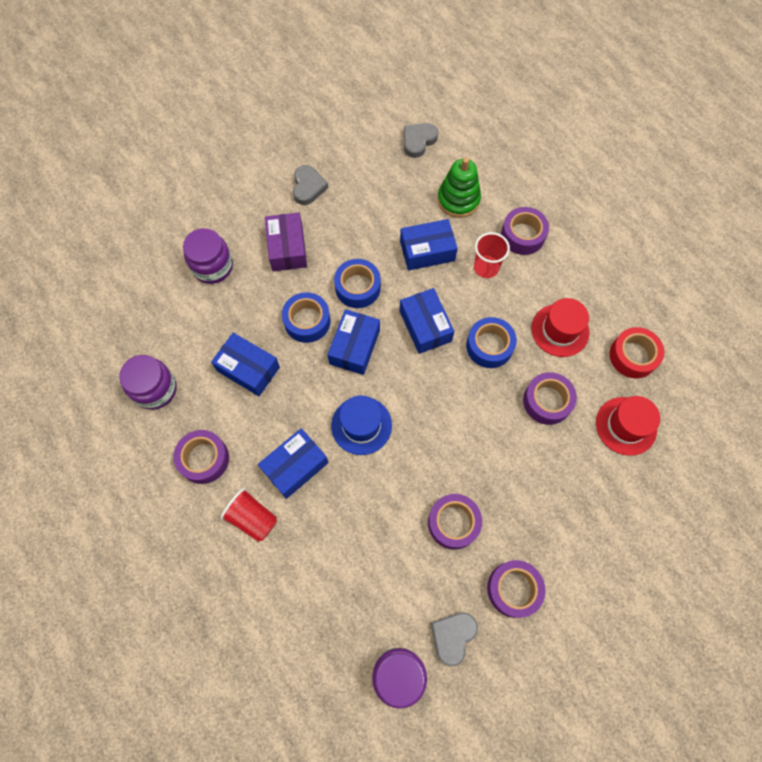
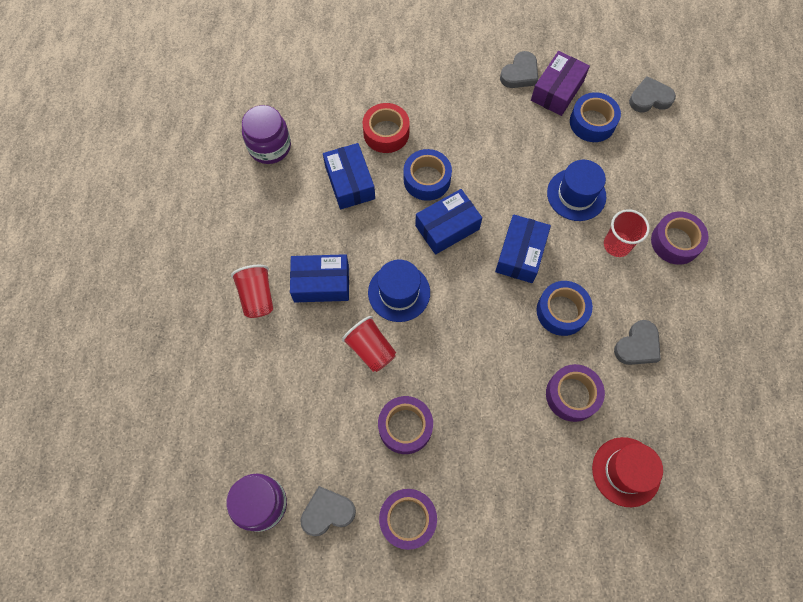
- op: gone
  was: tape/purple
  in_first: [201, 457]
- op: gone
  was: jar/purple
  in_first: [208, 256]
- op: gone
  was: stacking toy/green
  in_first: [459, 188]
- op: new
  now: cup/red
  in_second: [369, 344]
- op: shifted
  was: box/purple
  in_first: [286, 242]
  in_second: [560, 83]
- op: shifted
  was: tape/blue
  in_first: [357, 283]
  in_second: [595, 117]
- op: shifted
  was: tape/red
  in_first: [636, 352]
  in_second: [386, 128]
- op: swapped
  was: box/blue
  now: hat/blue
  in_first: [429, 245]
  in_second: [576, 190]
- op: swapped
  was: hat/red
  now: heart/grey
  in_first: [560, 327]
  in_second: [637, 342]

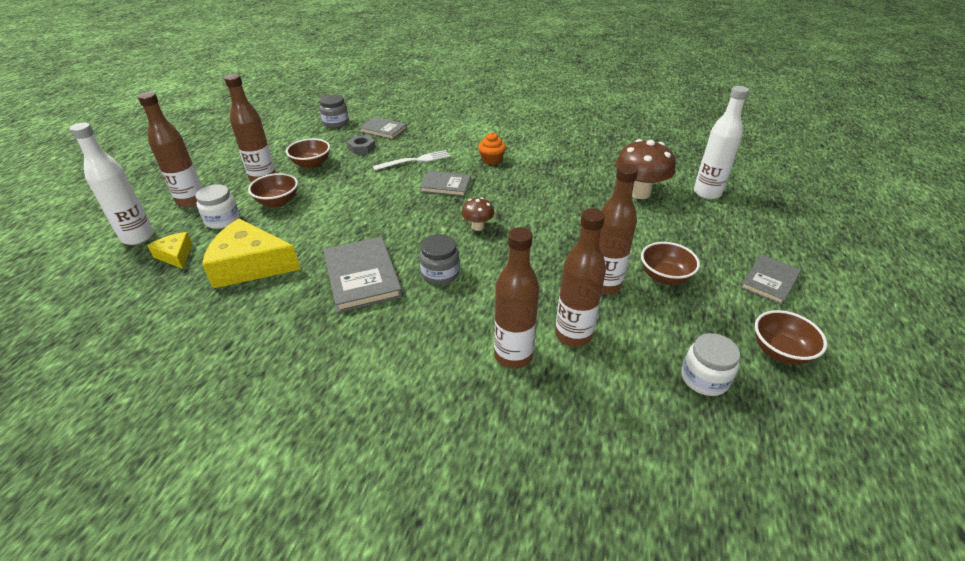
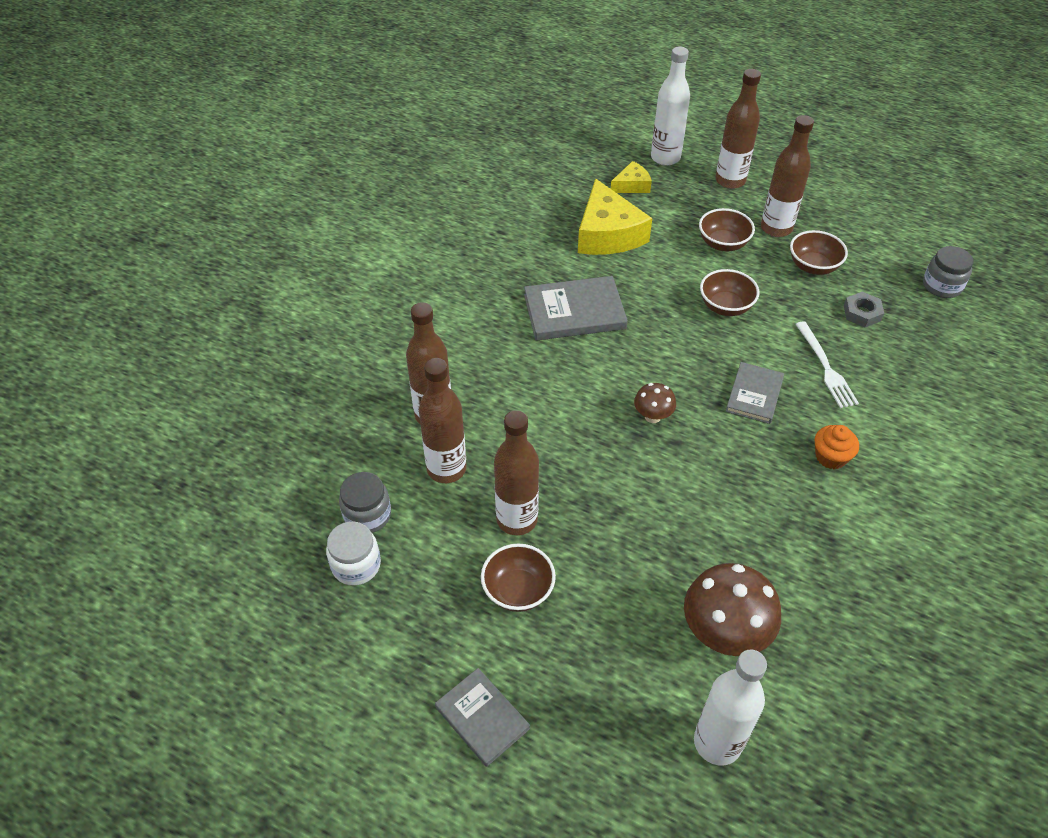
- op: gone
  was: jar/white
  in_first: [218, 206]
- op: gone
  was: book/grey
  in_first: [383, 128]
- op: shifted
  was: jar/grey
  in_first: [439, 259]
  in_second: [365, 502]
- op: shifted
  was: bowl/brown
  in_first: [791, 337]
  in_second: [729, 292]
- op: rotated
  was: cheese/yellow
  in_first: [251, 254]
  in_second: [615, 216]
  clockwise: 150

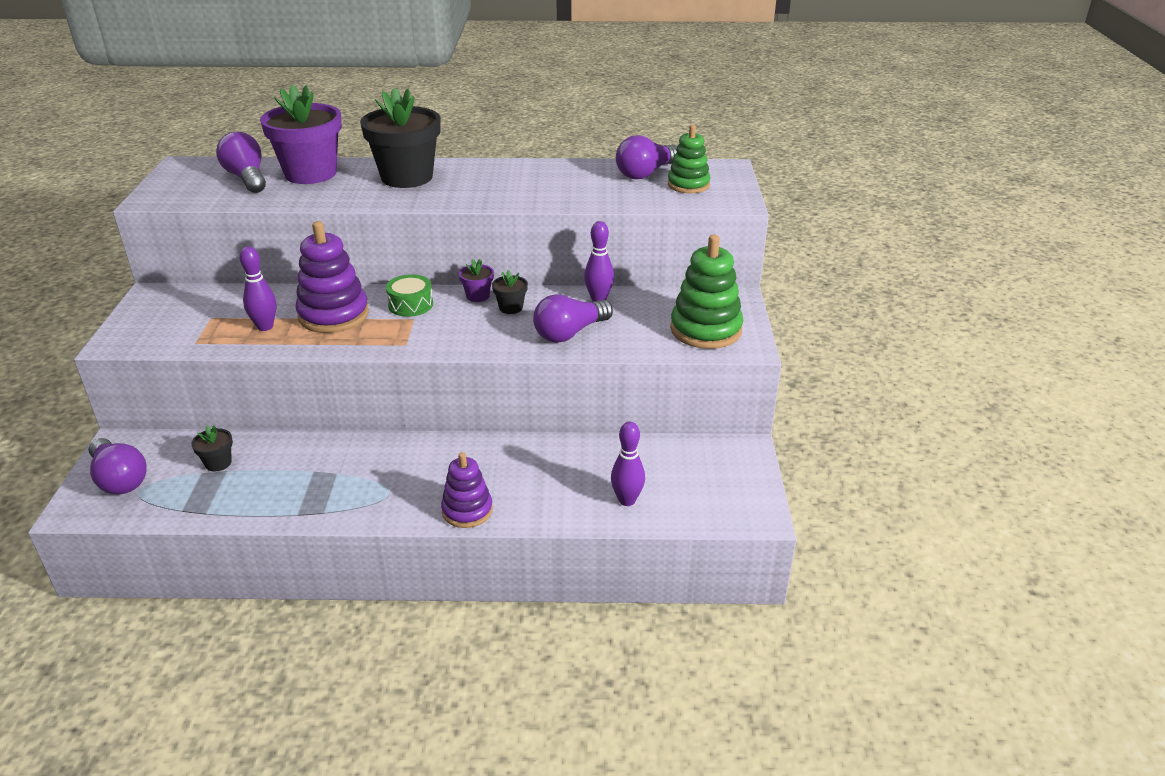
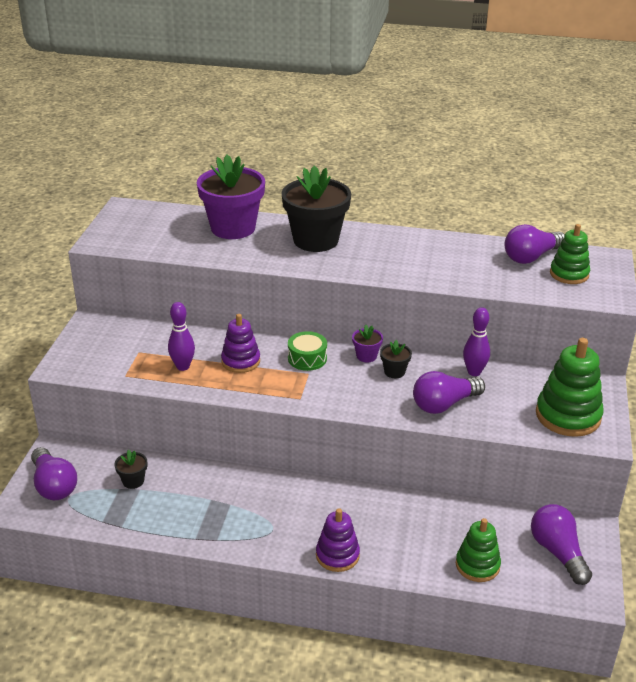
- op: shifted
  was: light bulb/purple
  in_first: [241, 162]
  in_second: [561, 544]
- op: swapped
  was: bowling pin/purple
  now: stacking toy/green
  in_first: [628, 464]
  in_second: [478, 550]
- op: scaled
  was: stacking toy/purple
  in_first: [332, 277]
  in_second: [240, 343]
  ratio: 0.64

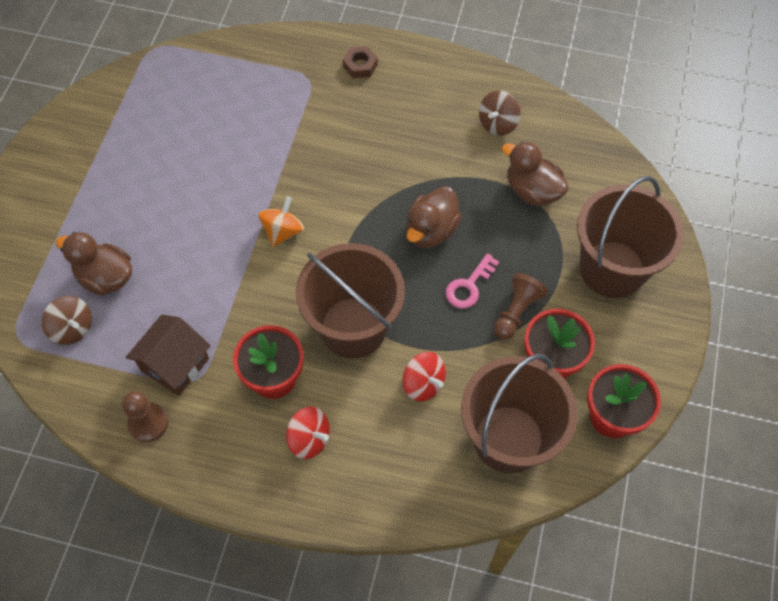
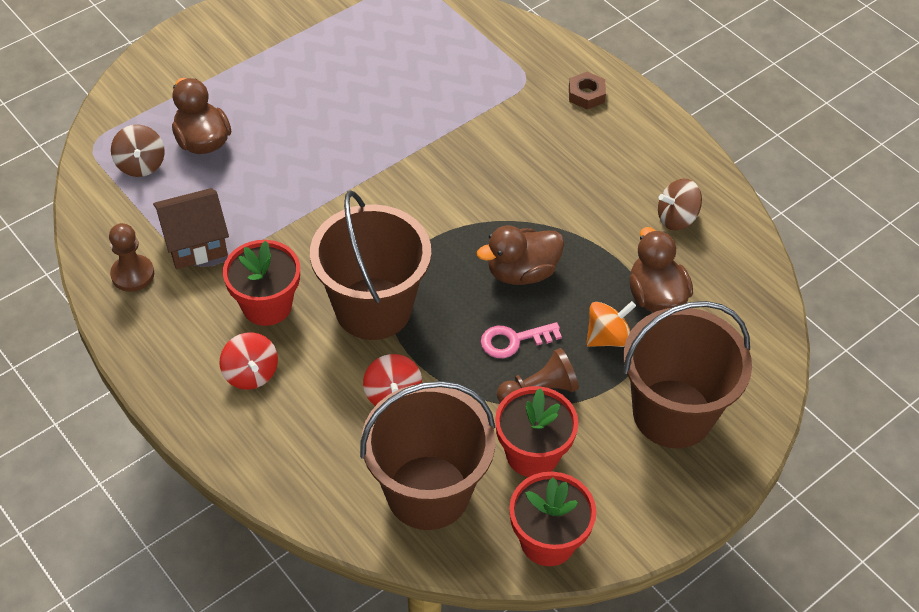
- op: shifted
  was: spinning top/orange
  in_first: [281, 221]
  in_second: [611, 324]

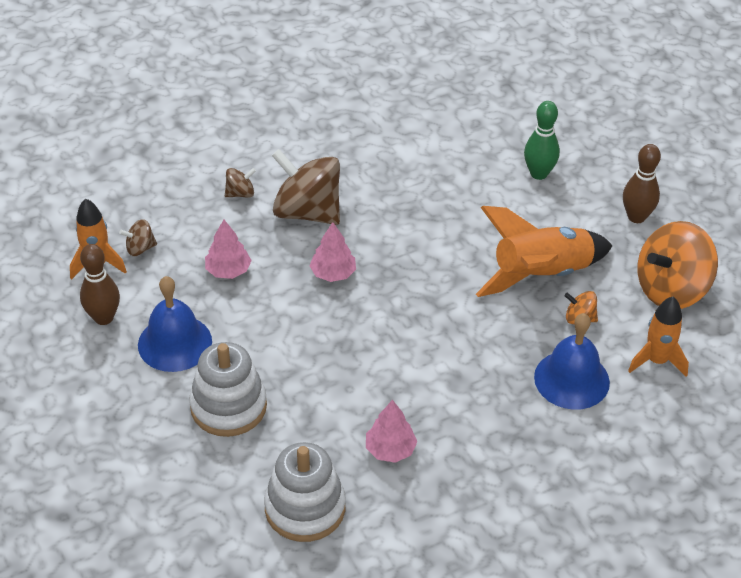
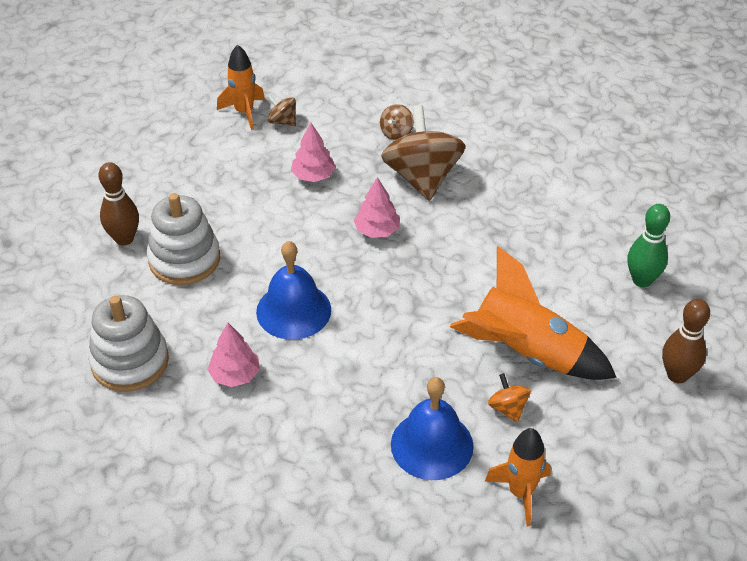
- op: gone
  was: spinning top/orange
  in_first: [677, 265]
- op: shifted
  was: bowling pin/brown
  in_first: [100, 284]
  in_second: [119, 204]
- op: shifted
  was: bell/blue
  in_first: [175, 324]
  in_second: [293, 290]
- op: rotated
  was: spinning top/brown
  in_first: [240, 183]
  in_second: [397, 122]
  clockwise: 90

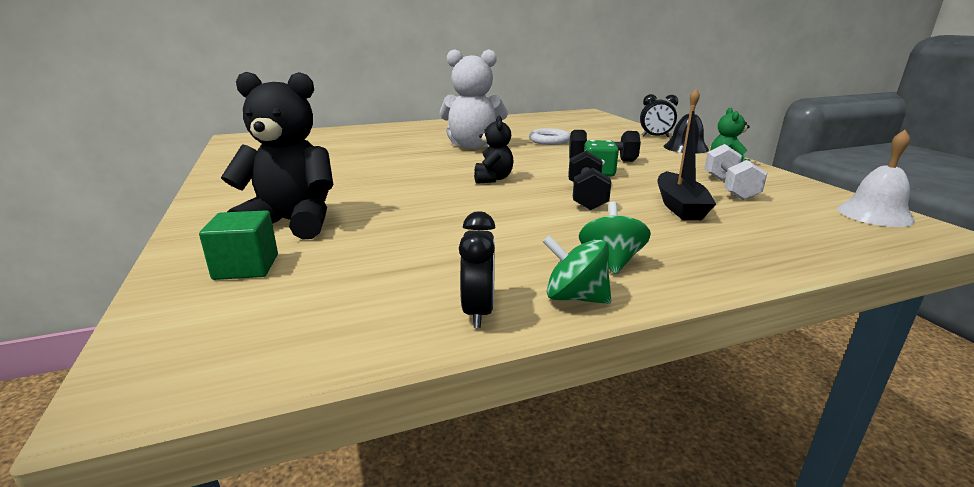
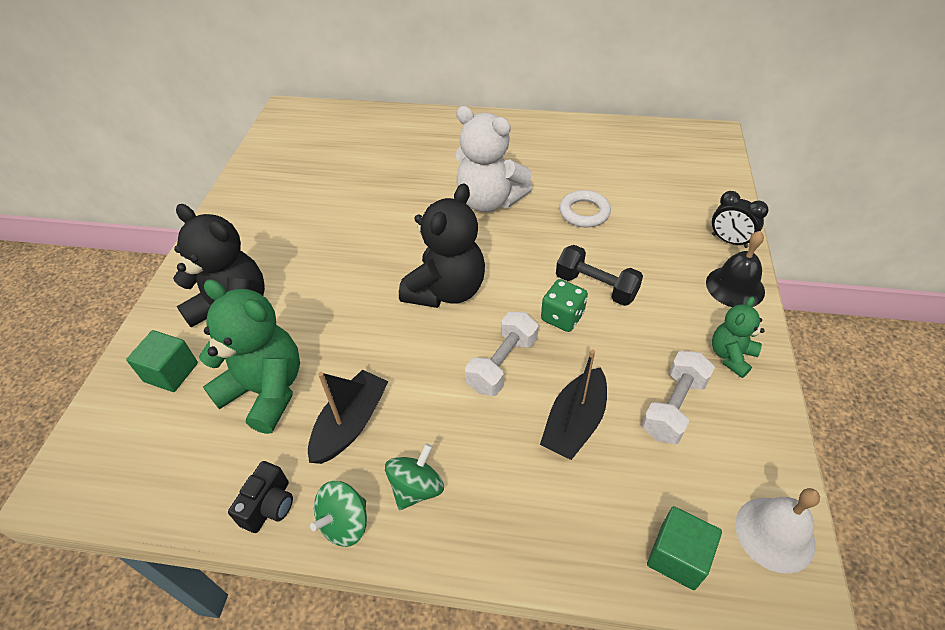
- op: new
  now: teddy bear/green
  in_second: [249, 356]
- op: new
  now: boat/black
  in_second: [348, 417]
- op: new
  now: cube/green
  in_second: [684, 548]
- op: swapped
  was: clock/black
  now: camera/black
  in_first: [477, 269]
  in_second: [260, 497]
- op: repainted
  was: dumbbell/black
  now: dumbbell/white
  in_first: [589, 180]
  in_second: [502, 354]
- op: rotated
  was: spinning top/green
  in_first: [577, 269]
  in_second: [338, 514]
  clockwise: -105
- op: scaled
  was: teddy bear/black
  in_first: [494, 150]
  in_second: [442, 245]
  ratio: 1.86

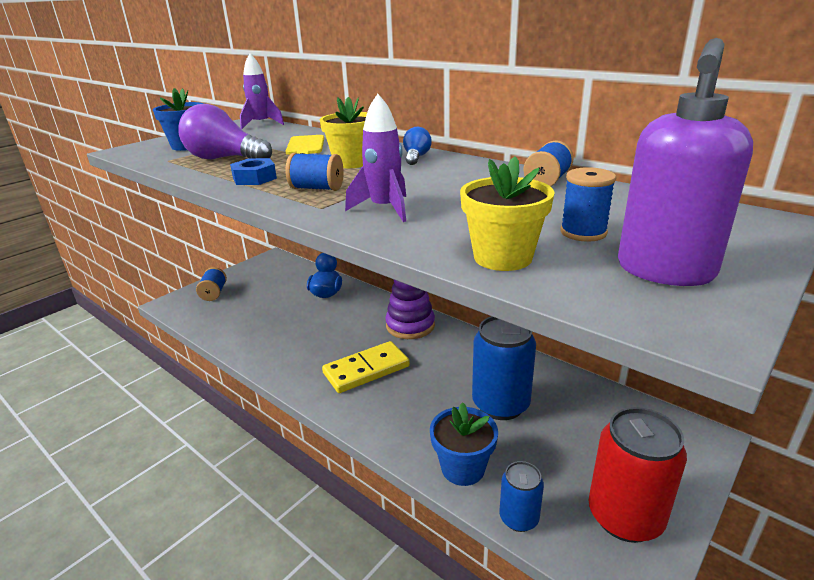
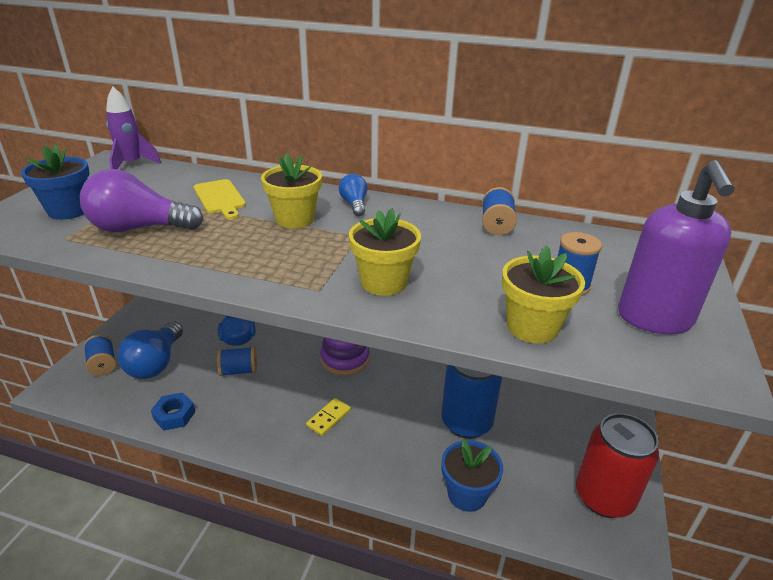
- op: gone
  was: can/blue
  in_first: [521, 496]
- op: new
  now: light bulb/blue
  in_second: [150, 350]
- op: shifted
  was: nut/blue
  in_first: [253, 171]
  in_second: [173, 411]
- op: shifted
  was: spool/blue
  in_first: [315, 172]
  in_second: [237, 361]
- op: swapped
  was: rocket/purple
  now: flower pot/yellow
  in_first: [375, 158]
  in_second: [385, 252]
- op: scaled
  was: domino/yellow
  in_first: [366, 367]
  in_second: [328, 417]
  ratio: 0.55

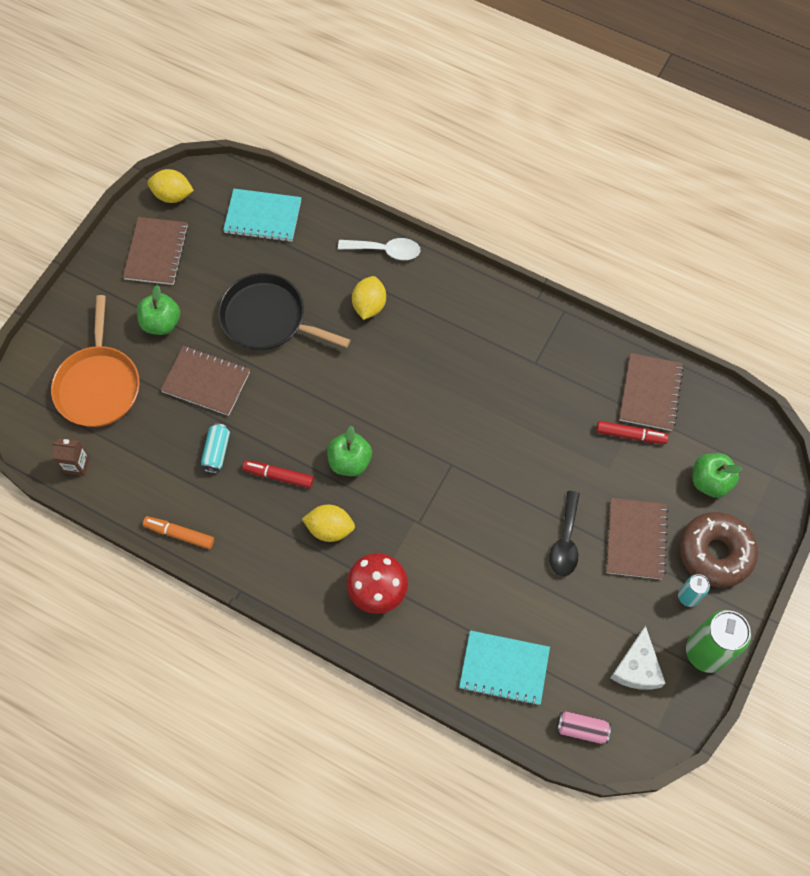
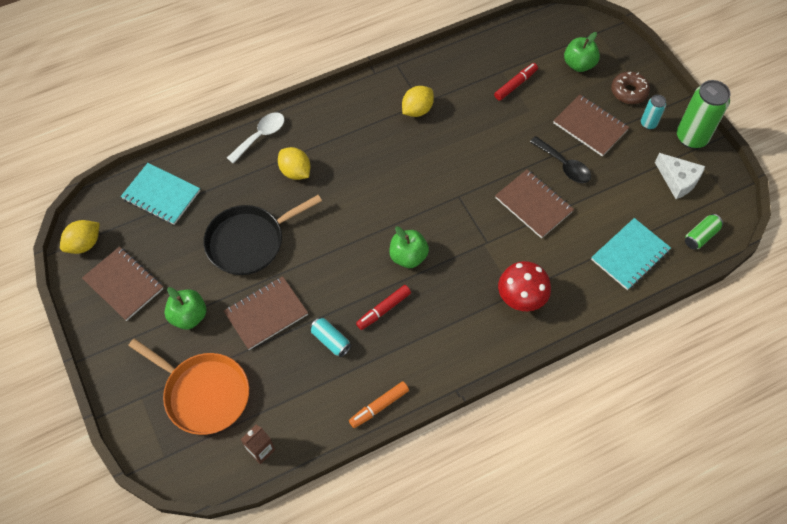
- op: shifted
  was: lemon/yellow
  in_first: [328, 523]
  in_second: [418, 101]
- op: shifted
  was: notebook/brown
  in_first: [651, 392]
  in_second: [534, 204]
- op: repainted
  was: can/pink
  now: can/green
  in_first: [584, 727]
  in_second: [704, 232]
- op: rotated
  was: notebook/turquoise
  in_first: [262, 215]
  in_second: [160, 194]
  clockwise: 75
- op: scaled
  was: donut/brown
  in_first: [718, 550]
  in_second: [630, 88]
  ratio: 0.64

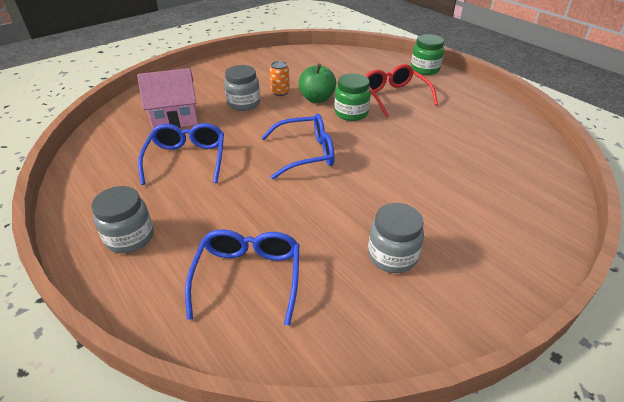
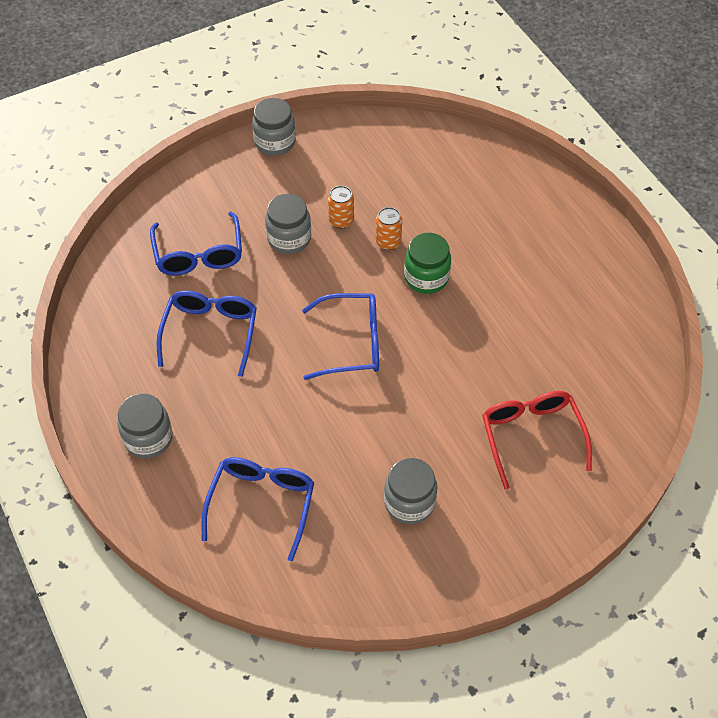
- op: gone
  was: jar/green
  in_first: [427, 54]
- op: new
  now: jar/grey
  in_second: [274, 127]
- op: shifted
  was: glasses/red
  in_first: [401, 91]
  in_second: [537, 440]
- op: swapped
  was: house/pink
  now: glasses/blue
  in_first: [167, 98]
  in_second: [196, 244]
- op: swapped
  was: apple/green
  now: can/orange
  in_first: [317, 83]
  in_second: [388, 228]

